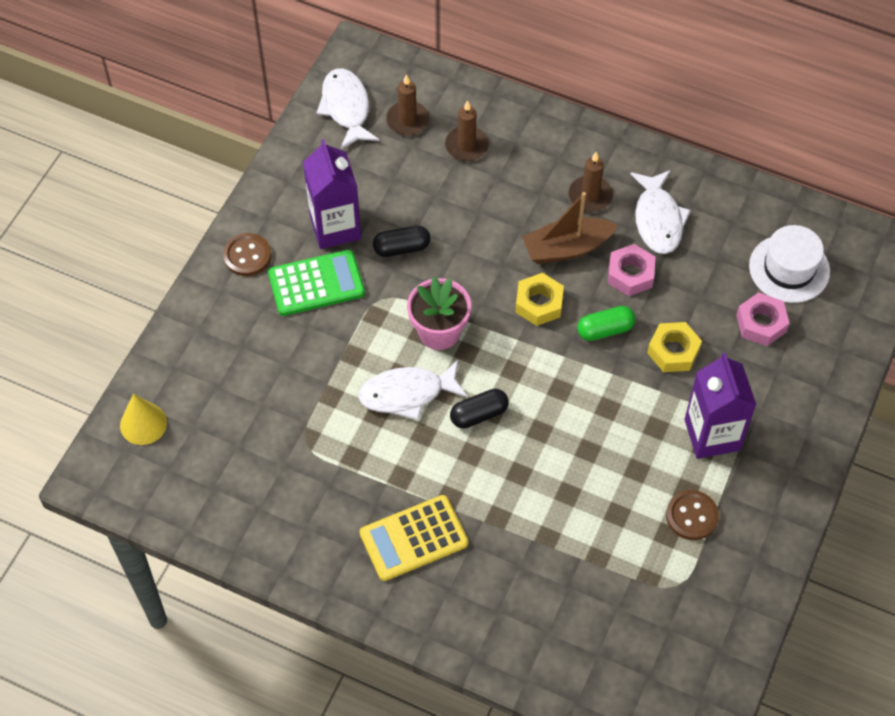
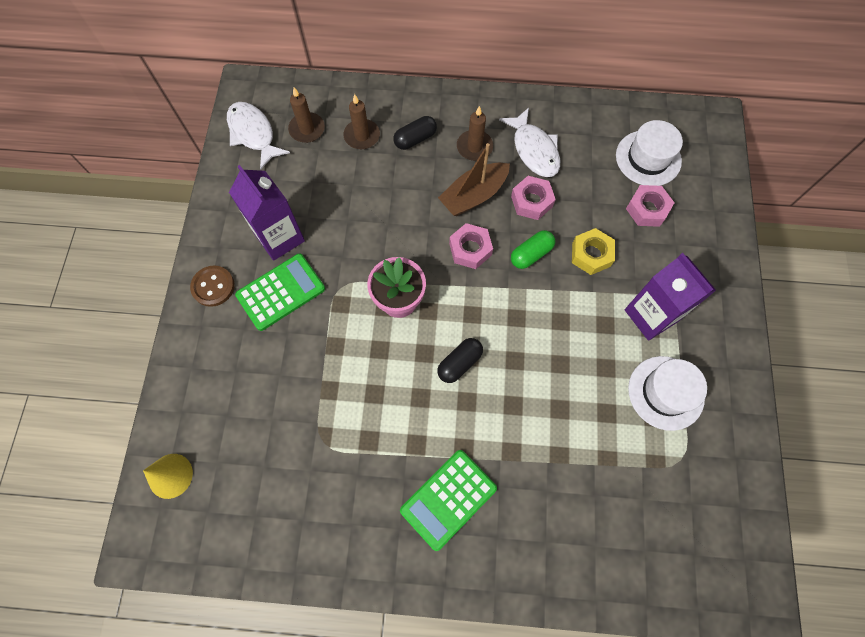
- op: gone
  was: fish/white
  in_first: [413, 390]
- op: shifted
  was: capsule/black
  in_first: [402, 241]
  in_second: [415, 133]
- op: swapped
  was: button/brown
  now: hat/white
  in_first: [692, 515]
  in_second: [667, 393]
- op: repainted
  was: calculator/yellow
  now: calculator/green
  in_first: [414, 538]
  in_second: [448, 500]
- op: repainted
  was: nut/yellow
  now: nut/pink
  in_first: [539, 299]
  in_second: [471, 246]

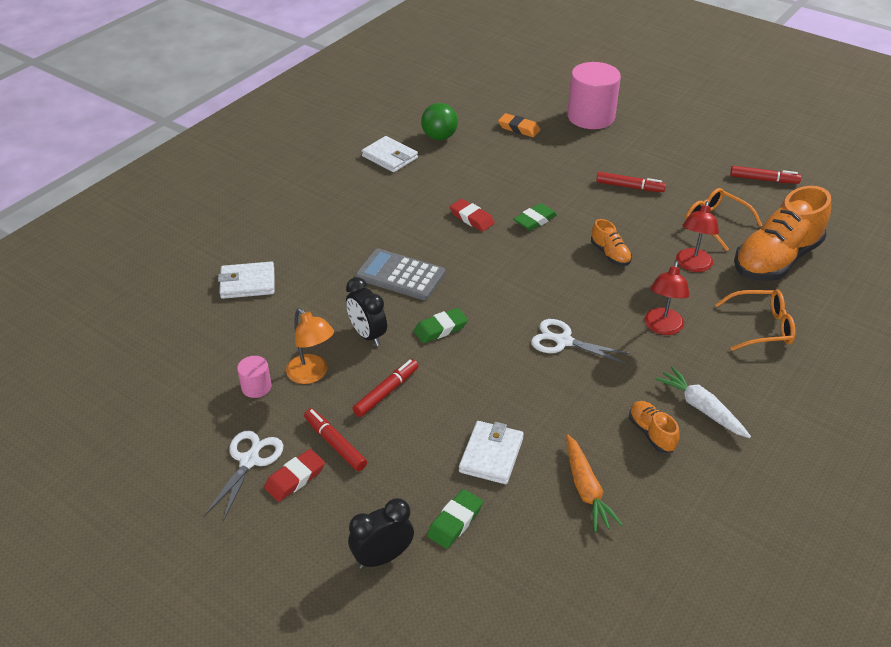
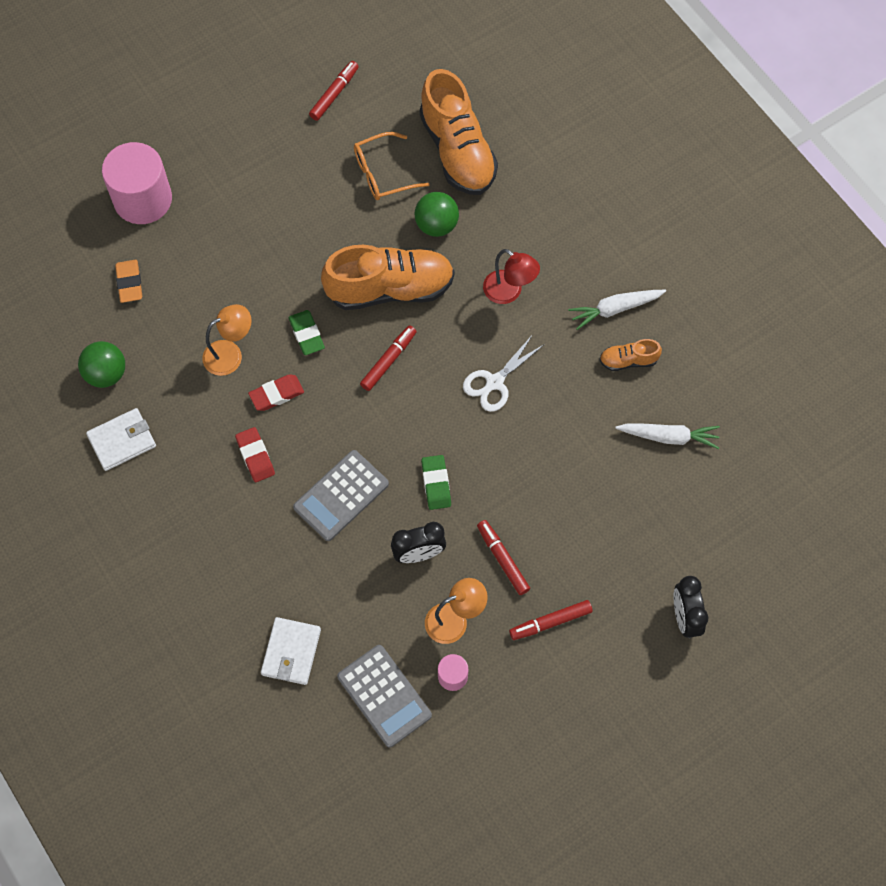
- op: gone
  was: scissors/white
  in_first: [244, 476]
- op: gone
  was: eraser/green
  in_first: [455, 519]
- op: gone
  was: wallet/white
  in_first: [491, 452]
- op: gone
  was: glasses/orange
  in_first: [755, 320]
- op: new
  now: lamp/orange
  in_second: [226, 340]
- op: new
  now: calculator/grey
  in_second: [384, 696]
- op: shifted
  was: eraser/red
  in_first: [294, 475]
  in_second: [255, 454]
- op: shifted
  was: marker/red
  in_first: [631, 182]
  in_second: [388, 358]
- op: swapped
  was: lamp/red
  now: ball/green
  in_first: [697, 236]
  in_second: [437, 214]
- op: repainted
  was: carrot/orange
  now: carrot/white
  in_first: [594, 483]
  in_second: [667, 436]
- op: rotated
  was: eraser/orange
  in_first: [519, 125]
  in_second: [128, 281]
  clockwise: -60
- op: scaled
  was: shoe/orange
  in_first: [611, 242]
  in_second: [387, 277]
  ratio: 2.2

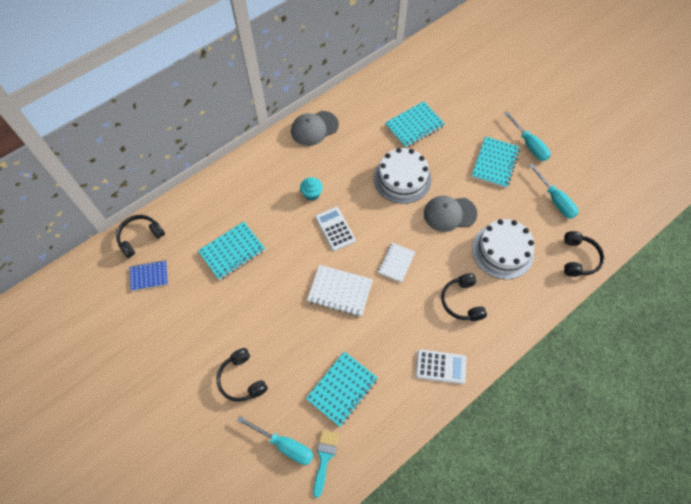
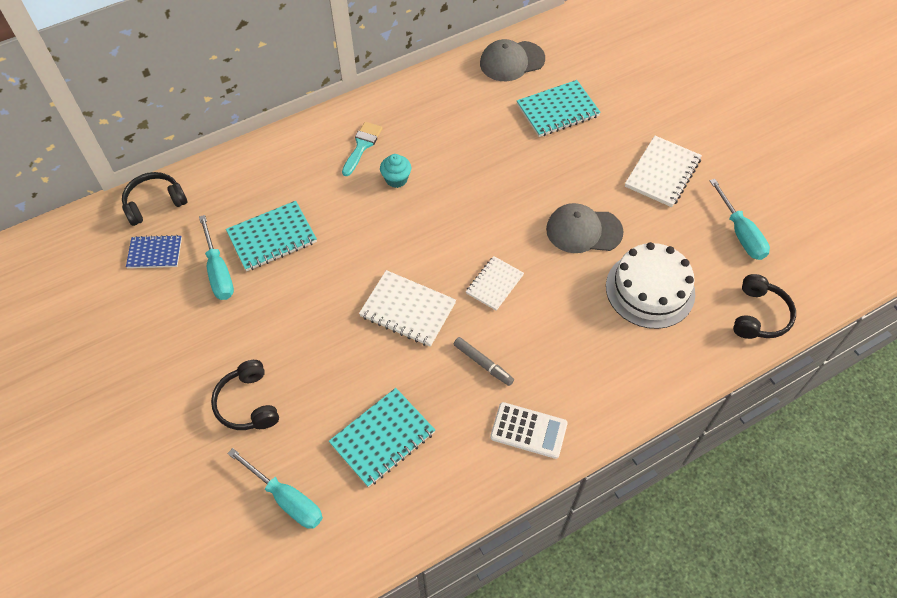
- op: gone
  was: calculator/white
  in_first: [335, 229]
- op: gone
  was: cake/white
  in_first: [402, 176]
- op: gone
  was: headphones/black
  in_first: [464, 297]
- op: new
  now: marker/grey
  in_second: [484, 361]
- op: shifted
  was: cap/grey
  in_first: [315, 128]
  in_second: [512, 60]
- op: shifted
  was: brush/turquoise
  in_first: [326, 464]
  in_second: [362, 149]
- op: shifted
  was: screwdriver/turquoise
  in_first: [527, 136]
  in_second: [216, 257]
- op: repainted
  was: notebook/turquoise
  now: notebook/white
  in_first: [496, 162]
  in_second: [663, 171]

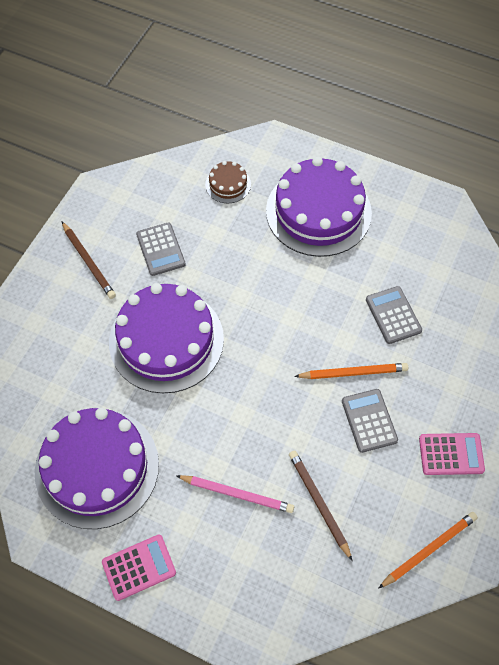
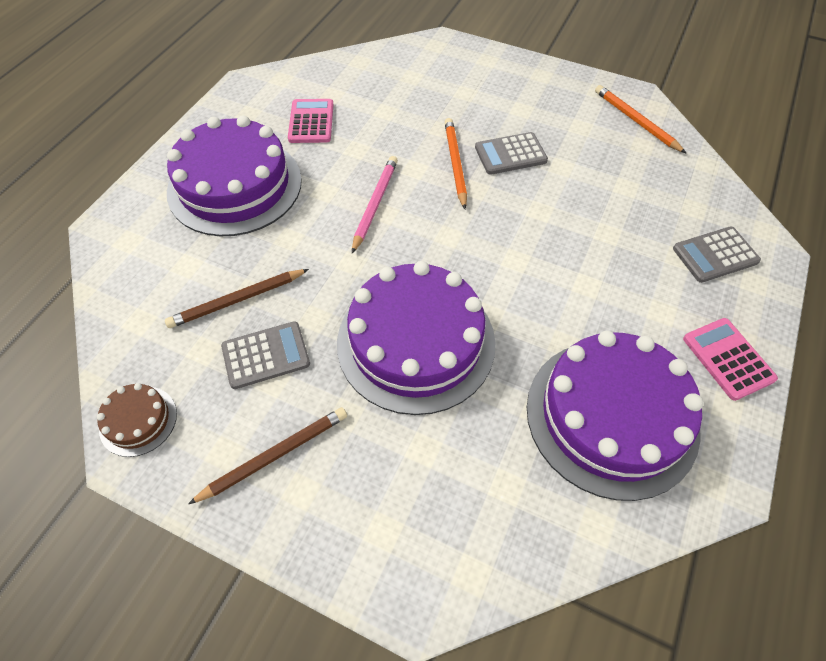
- op: shifted
  was: pencil/pink
  in_first: [235, 494]
  in_second: [375, 204]
- op: shifted
  was: cake/brown
  in_first: [228, 182]
  in_second: [137, 420]
- op: shifted
  was: pencil/brown
  in_first: [320, 506]
  in_second: [237, 298]
- op: shifted
  was: calculator/grey
  in_first: [394, 315]
  in_second: [717, 255]
- op: shifted
  was: calculator/pink
  in_first: [452, 454]
  in_second: [311, 121]

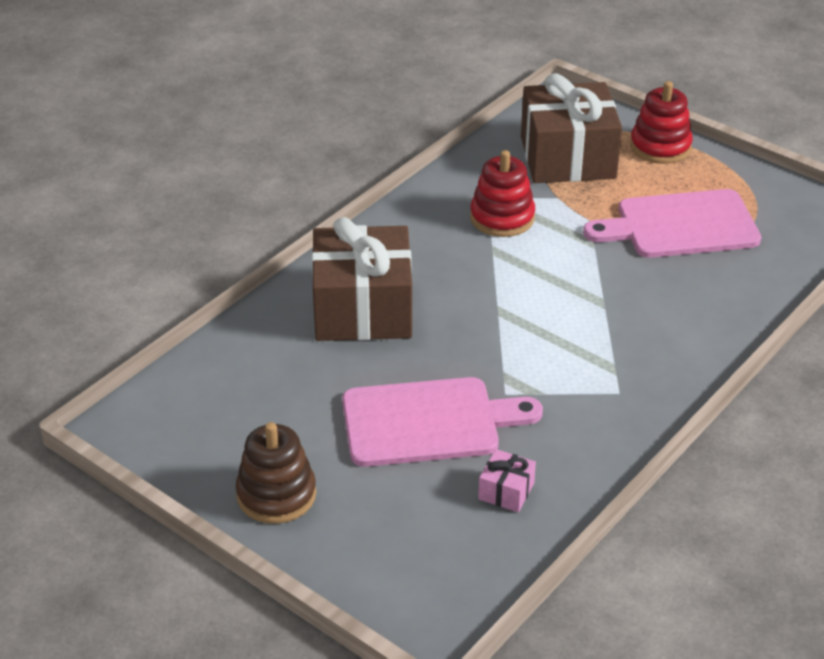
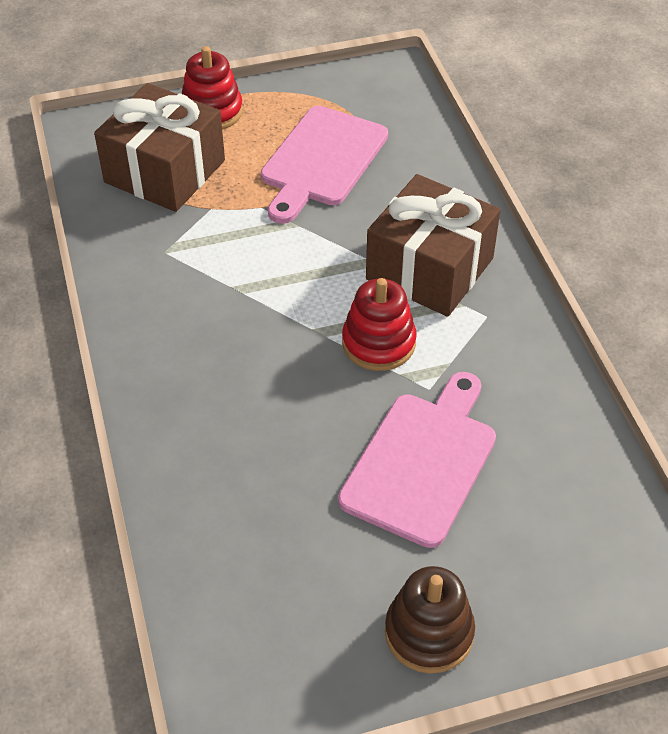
- op: gone
  was: gift/pink
  in_first: [507, 480]
- op: shifted
  was: gift/brown
  in_first: [362, 279]
  in_second: [433, 245]
- op: shifted
  was: stacking toy/red
  in_first: [502, 193]
  in_second: [379, 324]

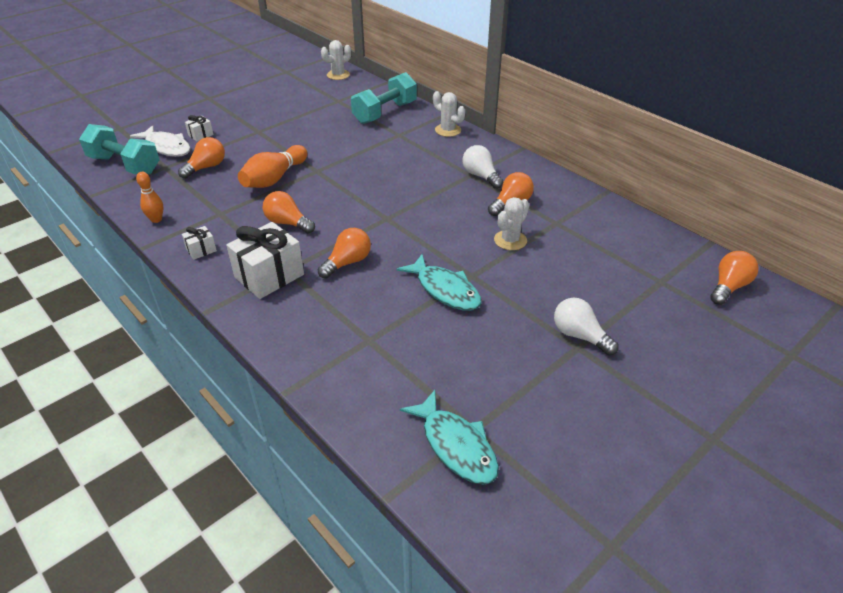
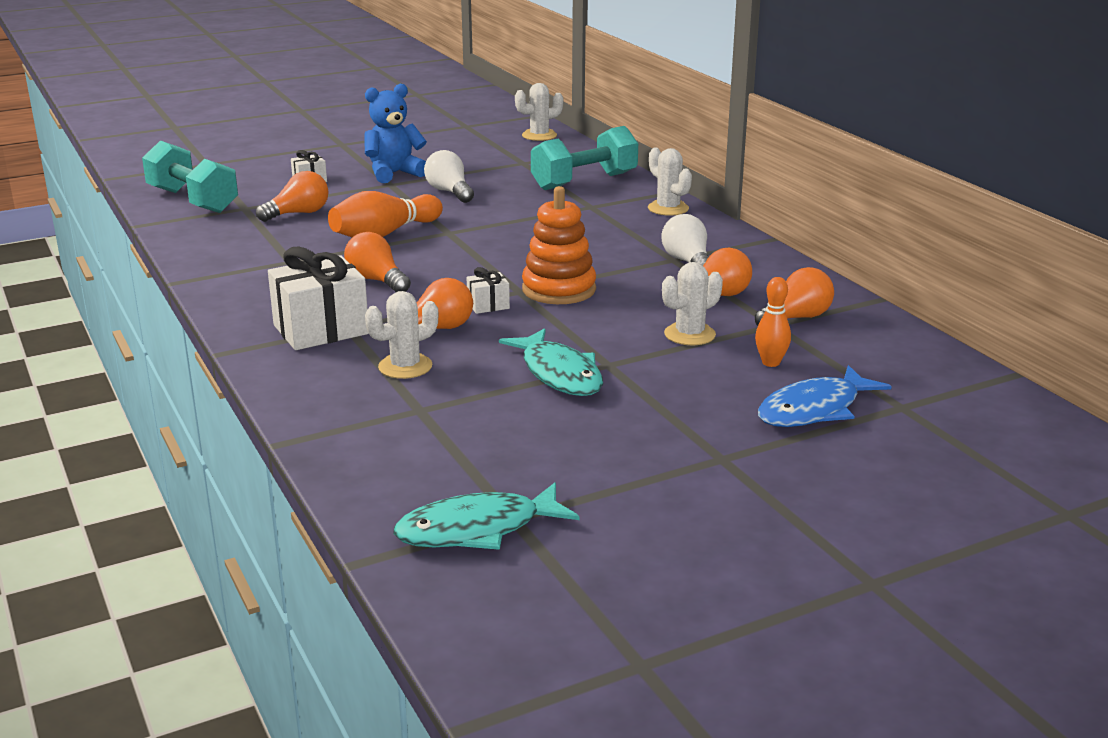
- op: gone
  was: fish/white
  in_first: [160, 141]
- op: new
  now: teddy bear/blue
  in_second: [395, 133]
- op: new
  now: cactus/white
  in_second: [401, 335]
- op: new
  now: stacking toy/orange
  in_second: [559, 245]
- op: new
  now: fish/blue
  in_second: [824, 396]
- op: shifted
  was: bowling pin/orange
  in_first: [149, 197]
  in_second: [773, 322]
- op: shifted
  was: gift/white
  in_first: [199, 243]
  in_second: [488, 290]
- op: shifted
  was: light bulb/white
  in_first: [586, 327]
  in_second: [449, 176]
- op: shifted
  was: light bulb/orange
  in_first: [734, 278]
  in_second: [794, 296]
- op: rotated
  was: fish/turquoise
  in_first: [449, 437]
  in_second: [486, 516]
  clockwise: 90

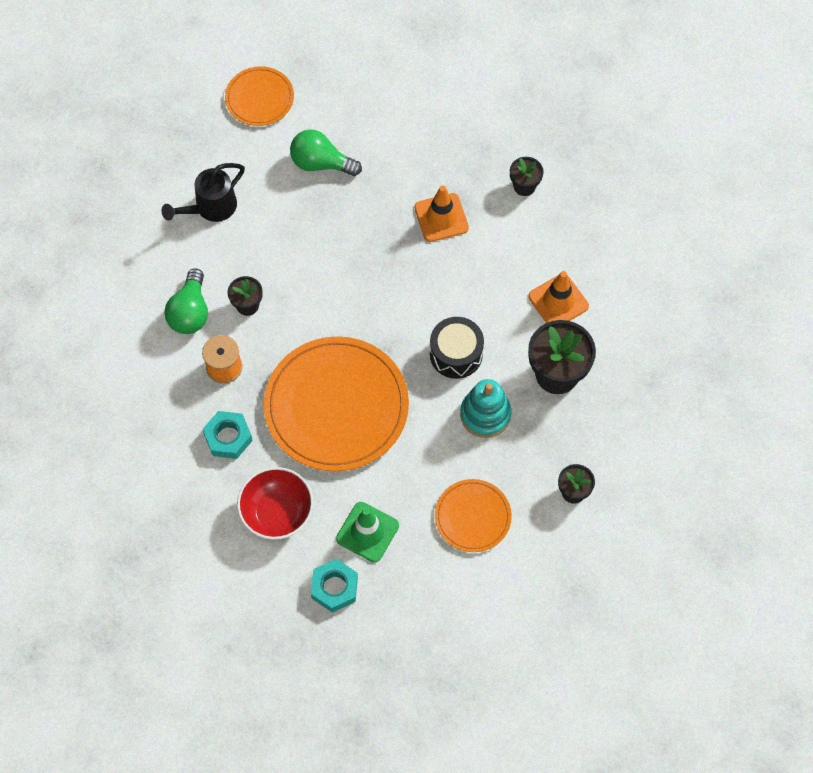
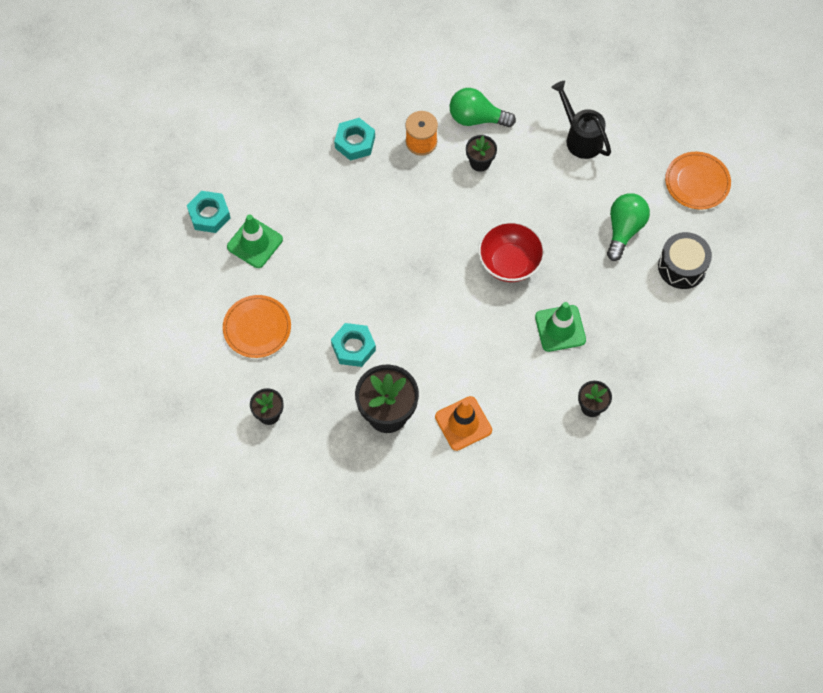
- op: gone
  was: plate/orange
  in_first: [336, 403]
- op: shifted
  was: bowl/red
  in_first: [275, 503]
  in_second: [511, 251]
- op: shifted
  was: drum/black
  in_first: [457, 348]
  in_second: [685, 260]
- op: swapped
  was: stacking toy/turquoise
  now: nut/turquoise
  in_first: [486, 408]
  in_second: [353, 345]
- op: repainted
  was: traffic cone/orange
  now: traffic cone/green
  in_first: [442, 213]
  in_second: [560, 327]

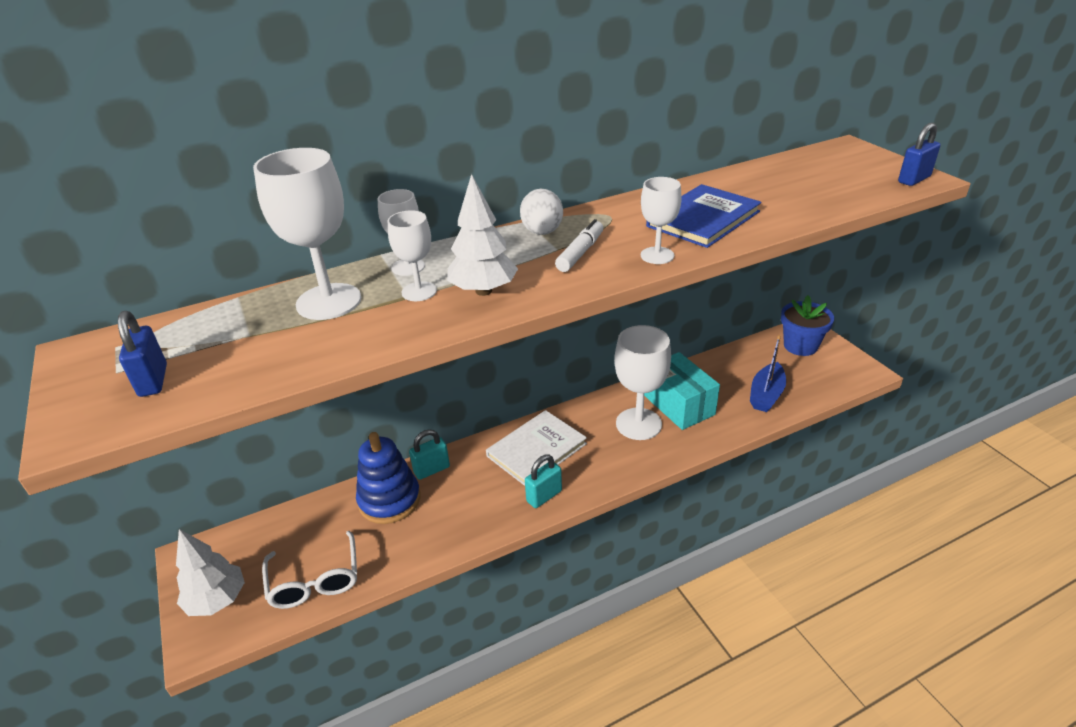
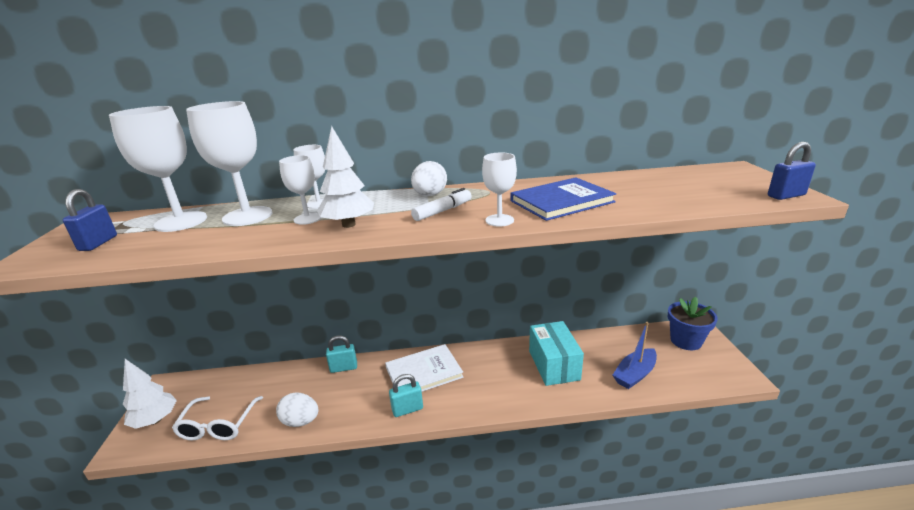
- op: gone
  was: stacking toy/blue
  in_first: [388, 478]
- op: new
  now: egg/white
  in_second: [297, 410]
- op: shifted
  was: goblet/white
  in_first: [642, 382]
  in_second: [158, 169]

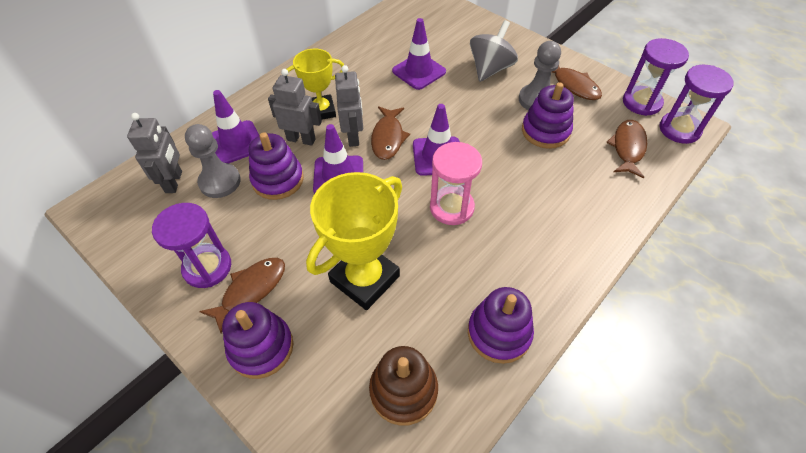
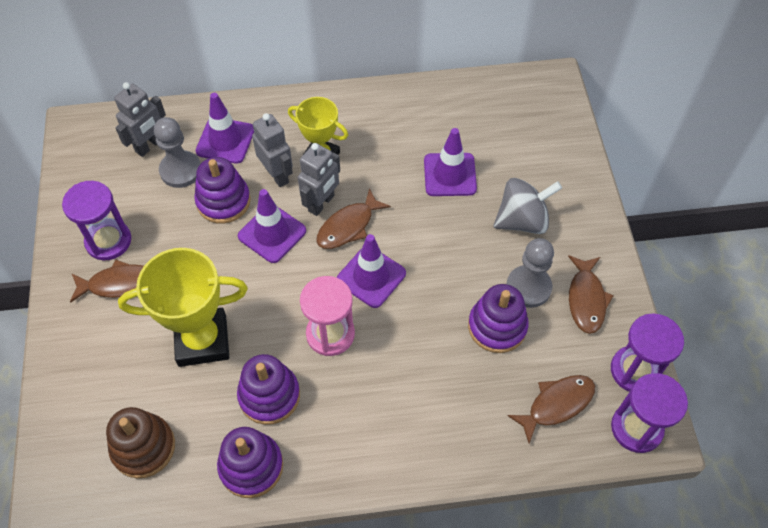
- op: shifted
  was: stacking toy/purple
  in_first: [257, 340]
  in_second: [268, 389]

